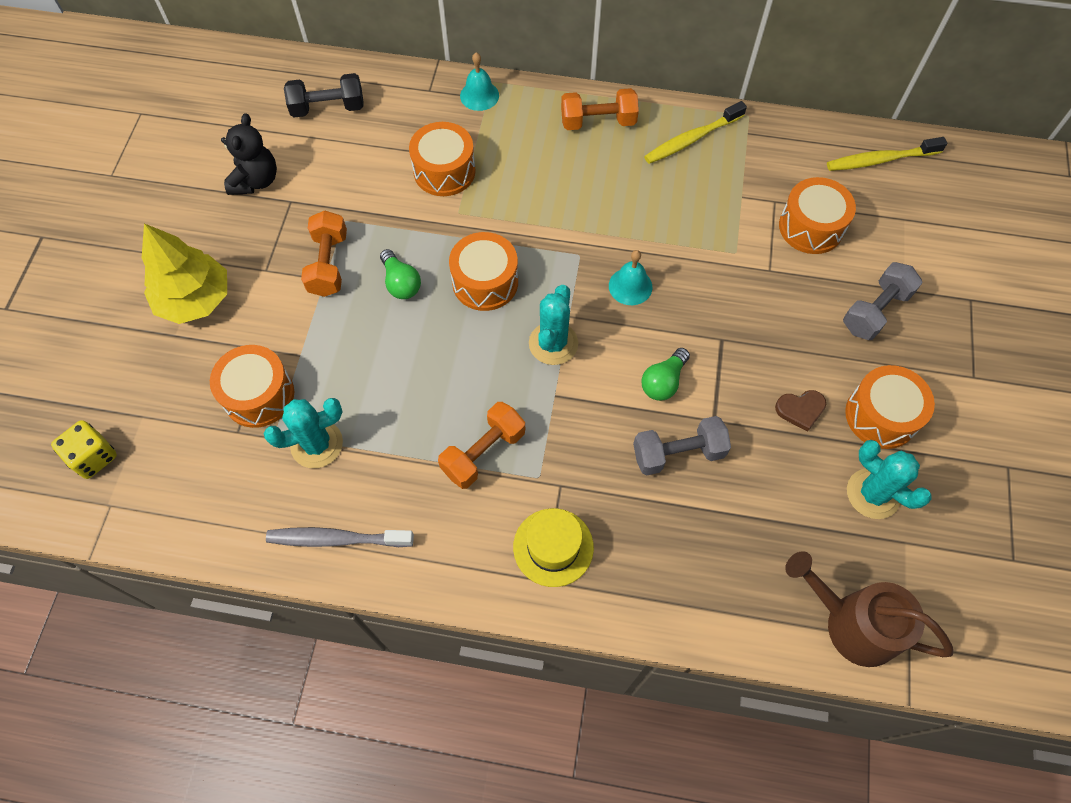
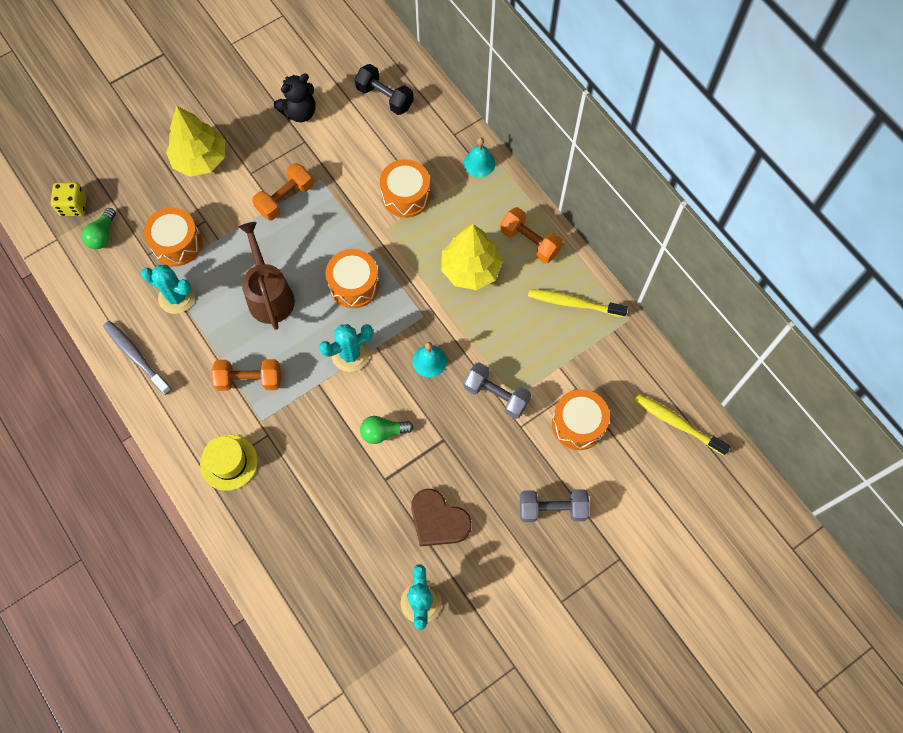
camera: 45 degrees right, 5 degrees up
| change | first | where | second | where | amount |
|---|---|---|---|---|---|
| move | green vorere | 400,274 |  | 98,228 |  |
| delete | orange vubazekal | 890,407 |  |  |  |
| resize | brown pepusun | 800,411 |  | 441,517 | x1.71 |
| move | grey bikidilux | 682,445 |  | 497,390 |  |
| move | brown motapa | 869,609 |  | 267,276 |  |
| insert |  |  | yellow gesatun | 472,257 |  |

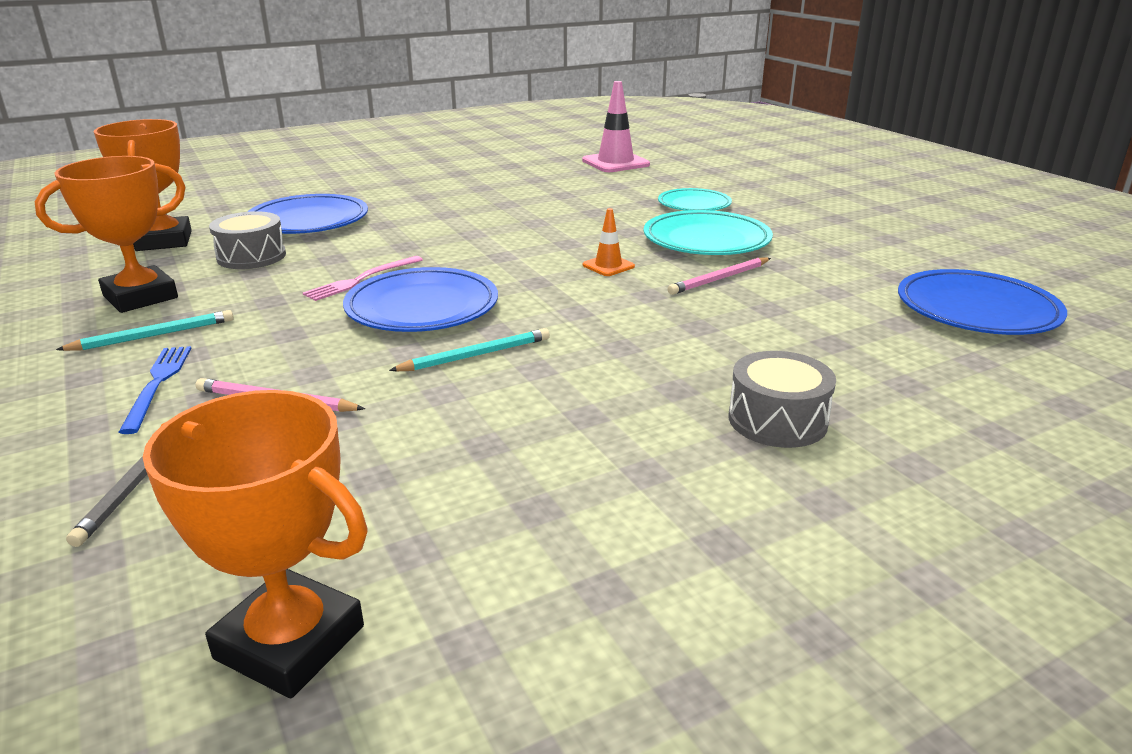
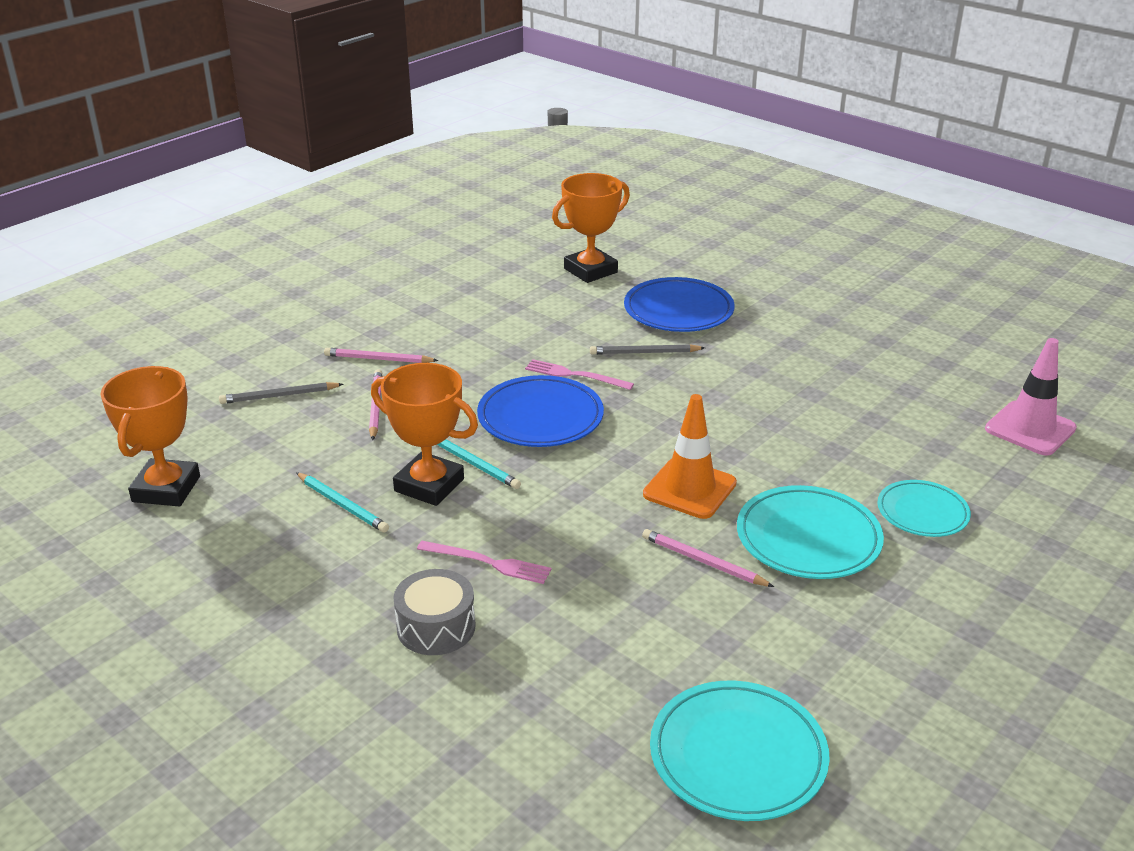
camera: 70 degrees right, 5 degrees up
| change | first | where | second | where | amount |
|---|---|---|---|---|---|
| move | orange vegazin | 110,234 |  | 424,434 |  |
| resize | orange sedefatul | 609,242 |  | 690,456 | x1.86 |
| delete | grey vubazekal | 247,240 |  |  |  |
| recolor | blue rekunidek | 982,302 | turquoise rekunidek | 740,750 |  |
| move | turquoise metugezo | 145,330 |  | 342,502 |  |
| replace | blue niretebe | 155,390 | pink metugezo | 381,355 |  |
| insert |  |  | grey metugezo | 647,349 |  |
| insert |  |  | pink niretebe | 484,562 |  |

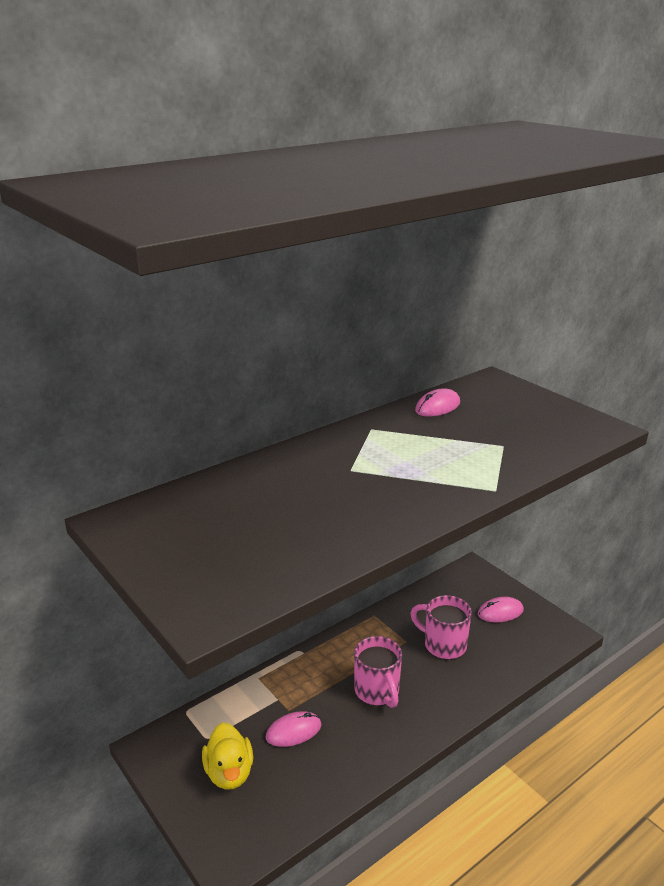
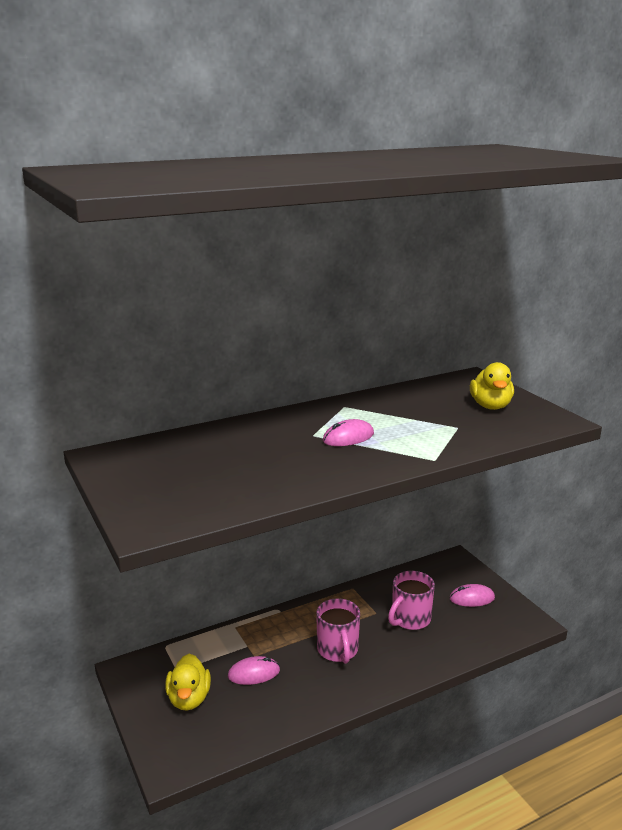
camera: 10 degrees right, 5 degrees down
| change | first | where | second | where | amount |
|---|---|---|---|---|---|
| move | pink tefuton | 437,402 |  | 348,432 |  |
| rotate | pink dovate | 441,627 |  | 411,600 | 90 degrees counterclockwise |
| insert |  |  | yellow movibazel | 492,386 |  |

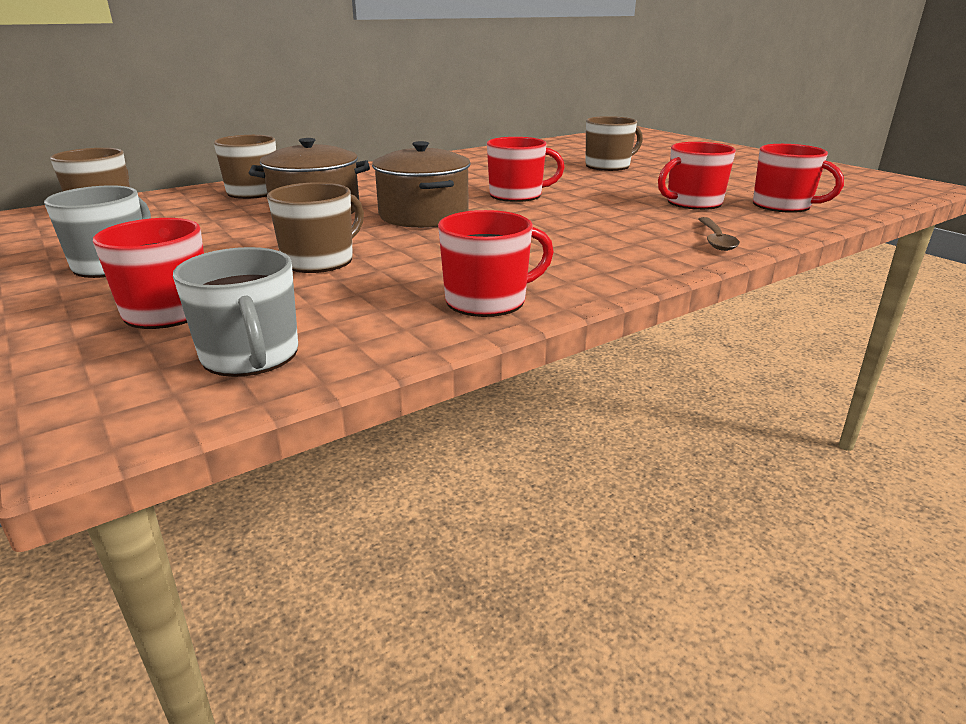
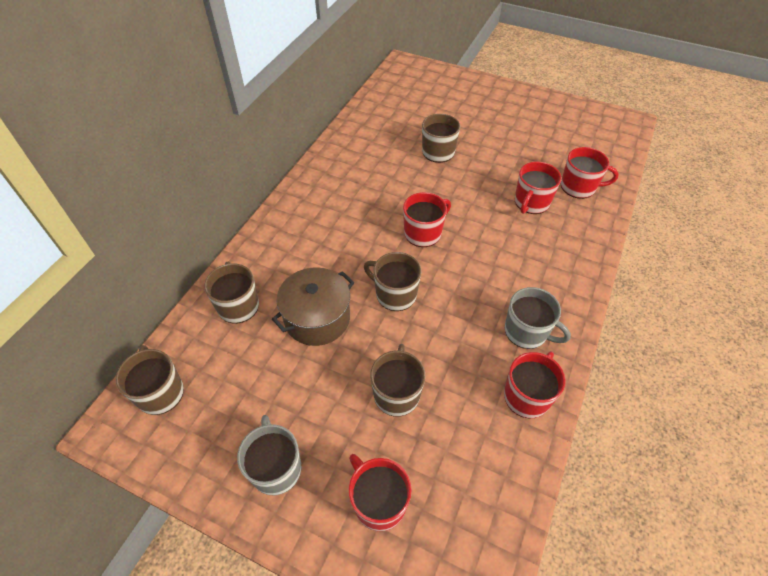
camera: 30 degrees left, 25 degrees up
| change | first | where | second | where | amount |
|---|---|---|---|---|---|
| replace | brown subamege | 421,184 | brown dovate | 392,281 |  |
| delete | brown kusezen | 719,234 |  |  |  |
| move | grey dovate | 235,312 |  | 538,318 |  |

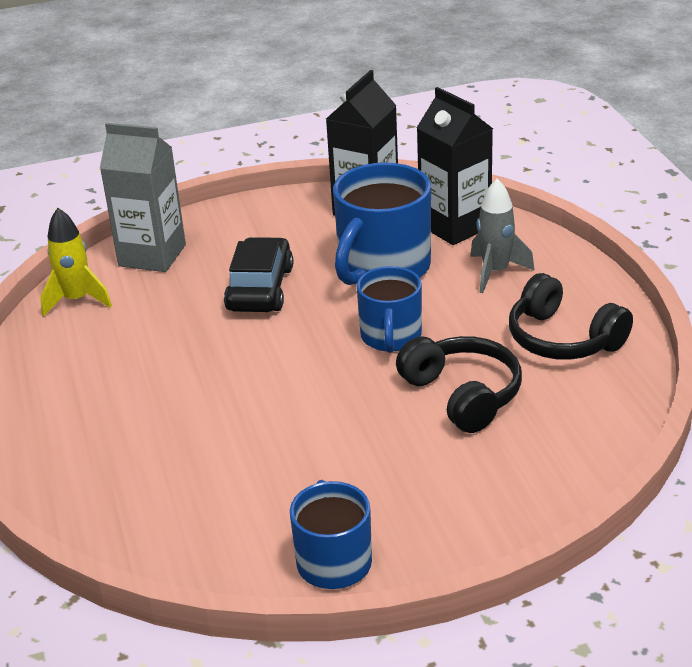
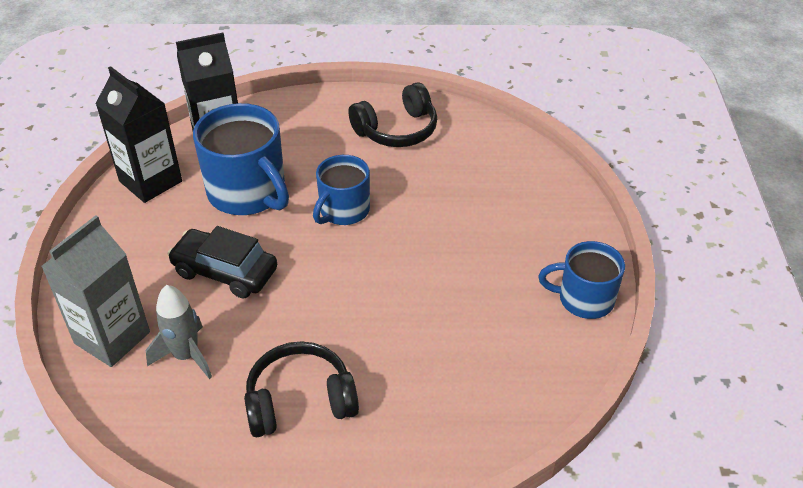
camera: 75 degrees left, 10 degrees up
| change | first | where | second | where | amount |
|---|---|---|---|---|---|
| move | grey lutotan | 502,236 |  | 179,332 |  |
| delete | yellow lutotan | 76,262 |  |  |  |
| rotate | blue dovate | 389,309 |  | 341,190 | 105 degrees clockwise |
| move | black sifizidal | 459,384 |  | 301,389 |  |

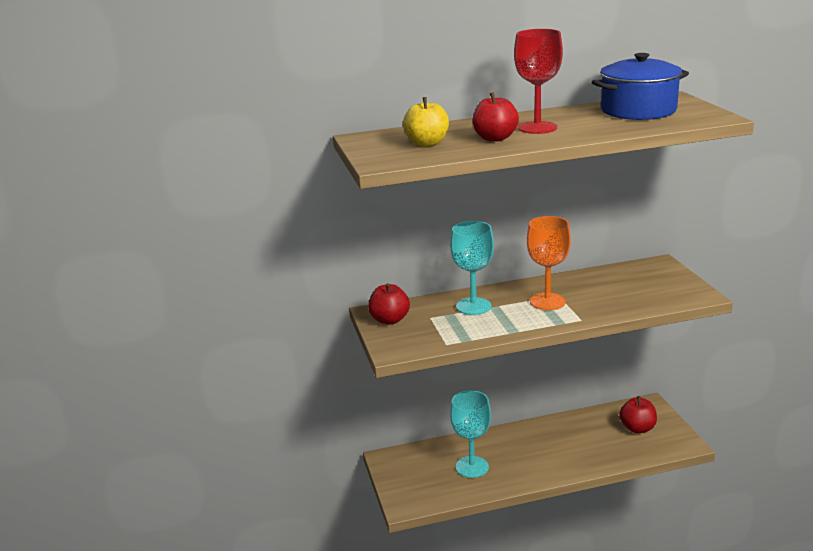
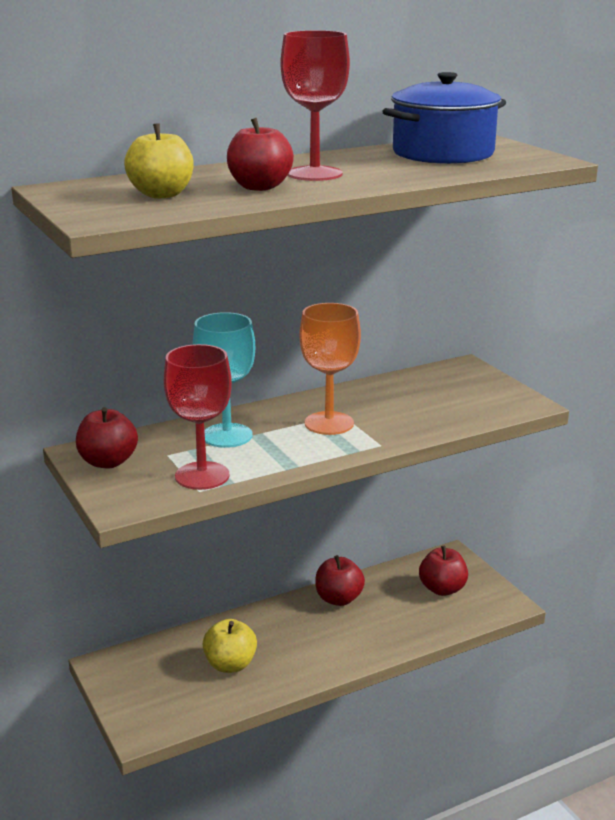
camera: 15 degrees left, 0 degrees up
| change | first | where | second | where | amount |
|---|---|---|---|---|---|
| replace | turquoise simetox | 470,434 | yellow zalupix | 230,646 |  |
| insert |  |  | red simetox | 198,417 |  |
| insert |  |  | red zalupix | 340,580 |  |

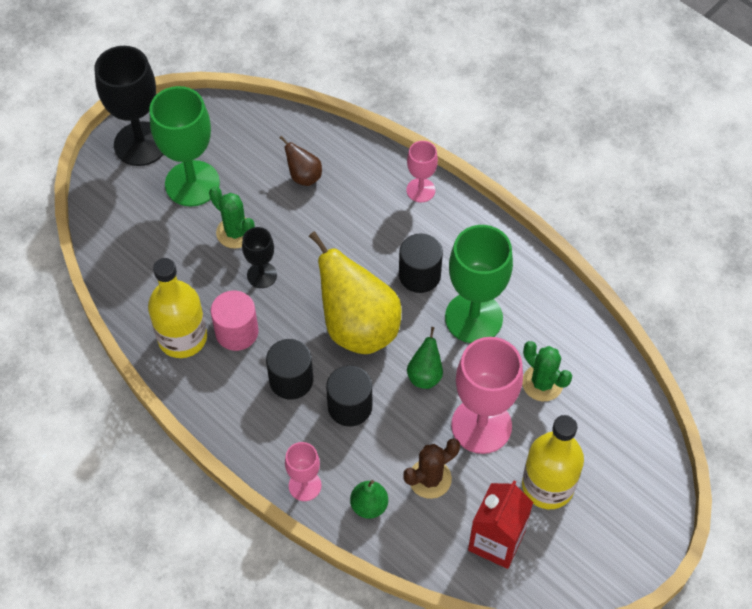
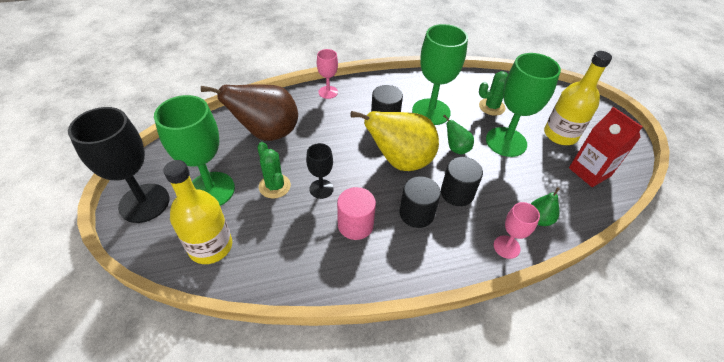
camera: 60 degrees left, 10 degrees down
| change | first | where | second | where | amount |
|---|---|---|---|---|---|
| resize | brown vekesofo | 301,161 |  | 249,112 | x2.18 |
| rotate | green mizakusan | 232,217 |  | 274,170 | 75 degrees clockwise |
| move | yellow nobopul | 177,308 |  | 197,212 |  |
| recolor | pink simetox | 487,395 | green simetox | 523,105 |  |
| delete | brown mizakusan | 431,468 |  |  |  |

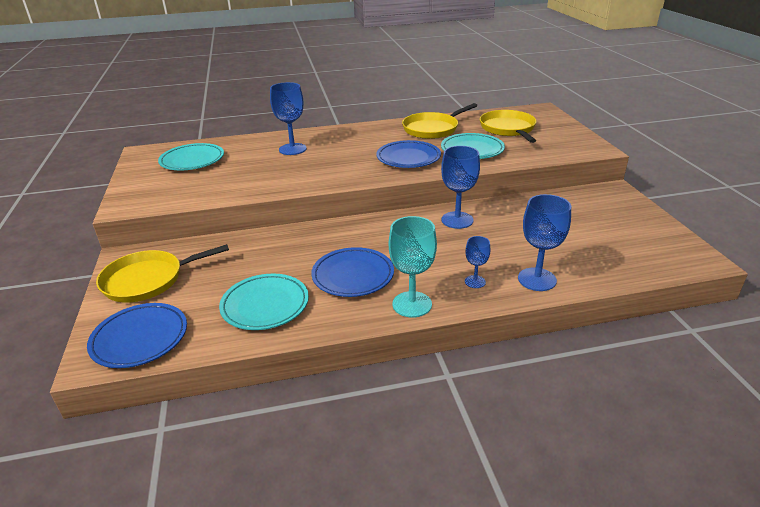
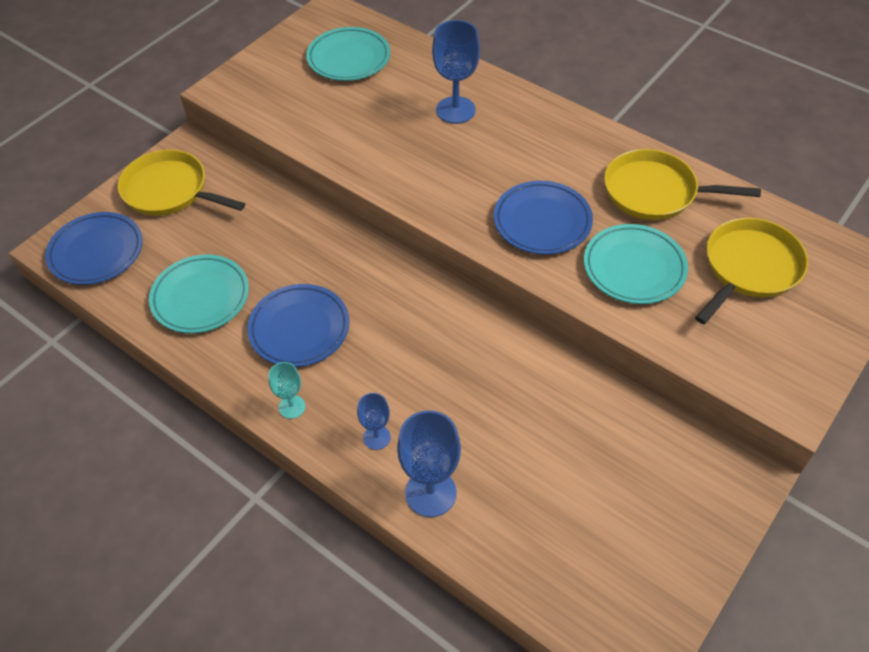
camera: 50 degrees right, 20 degrees up
| change | first | where | second | where | amount |
|---|---|---|---|---|---|
| delete | blue simetox | 460,187 |  |  |  |
| resize | turquoise simetox | 413,267 |  | 286,390 | x0.55 |

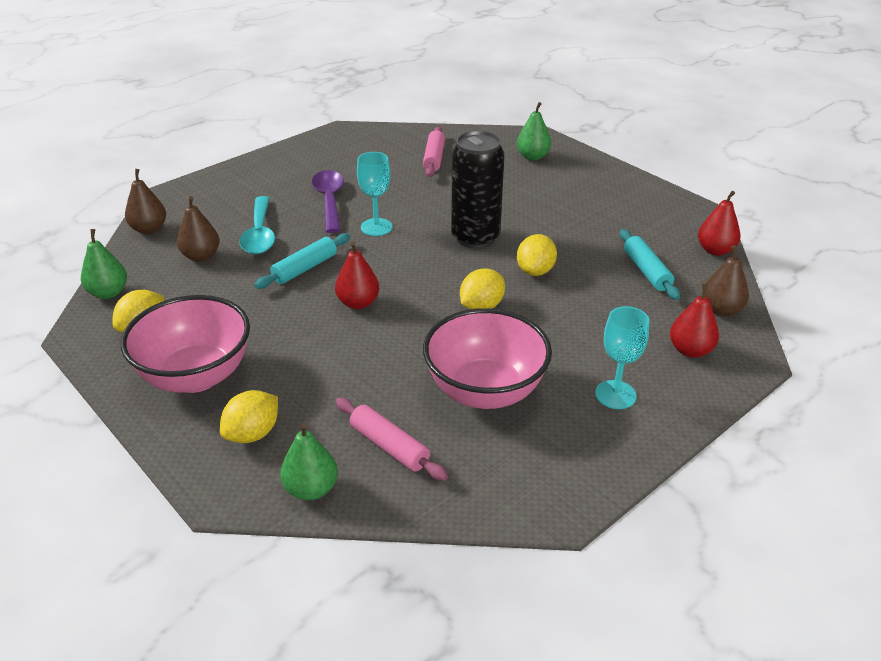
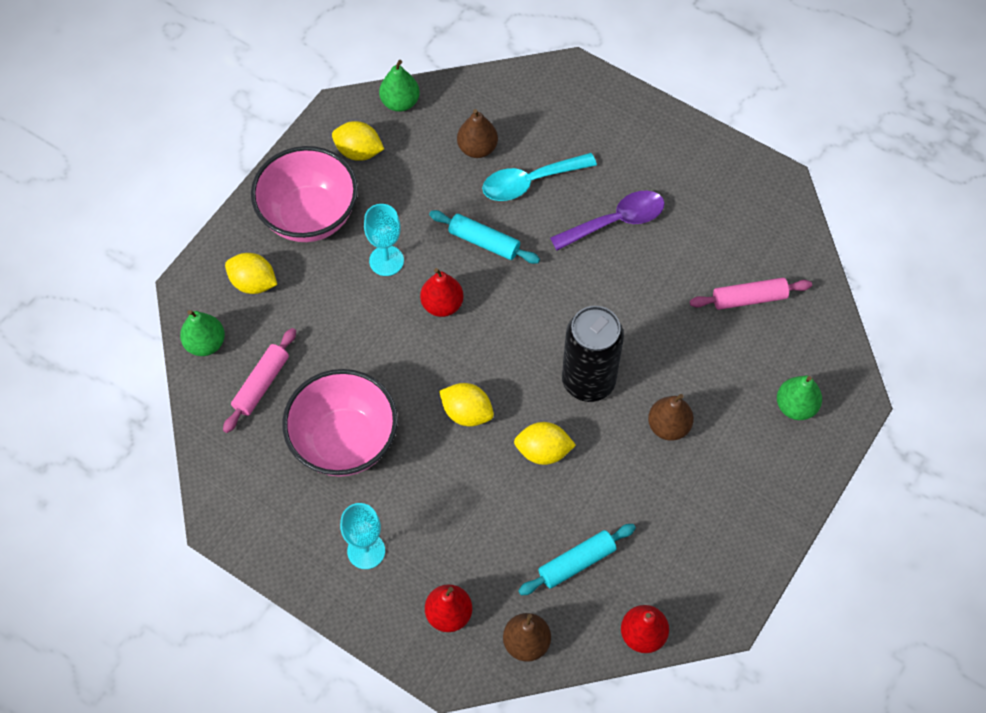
camera: 75 degrees right, 25 degrees up
| change | first | where | second | where | amount |
|---|---|---|---|---|---|
| move | turquoise simetox | 375,194 |  | 384,240 |  |
| move | brown vekesofo | 145,201 |  | 671,417 |  |

